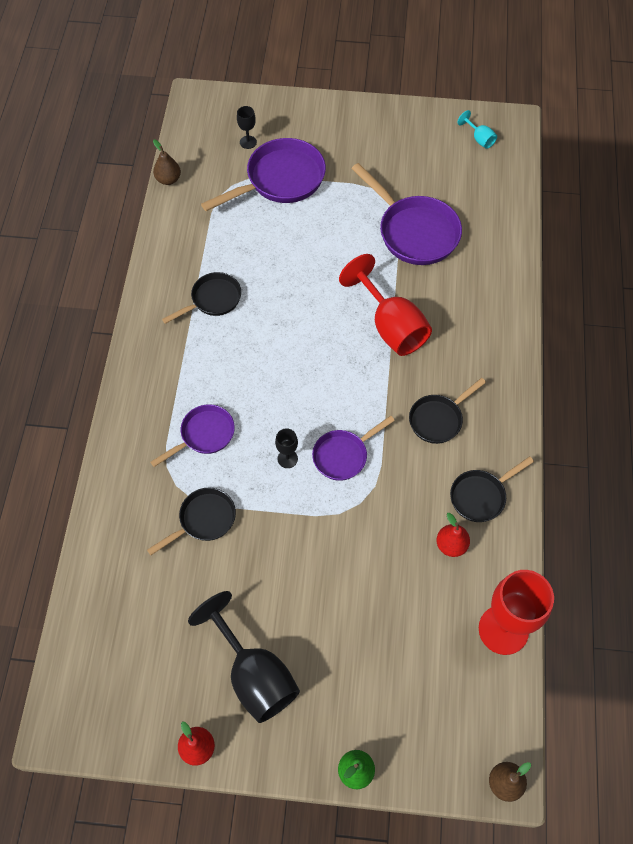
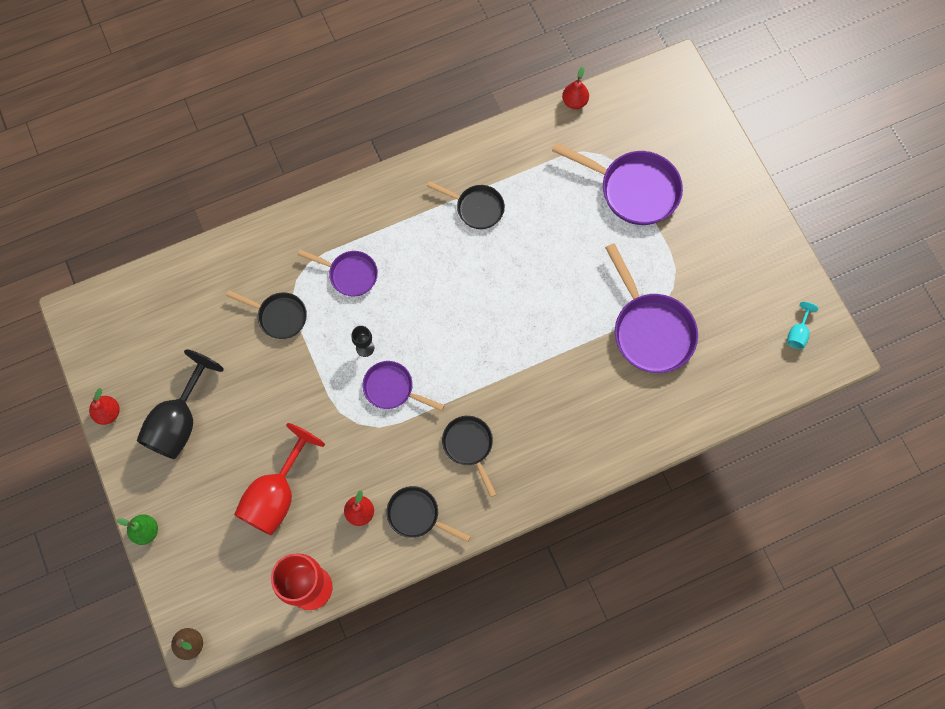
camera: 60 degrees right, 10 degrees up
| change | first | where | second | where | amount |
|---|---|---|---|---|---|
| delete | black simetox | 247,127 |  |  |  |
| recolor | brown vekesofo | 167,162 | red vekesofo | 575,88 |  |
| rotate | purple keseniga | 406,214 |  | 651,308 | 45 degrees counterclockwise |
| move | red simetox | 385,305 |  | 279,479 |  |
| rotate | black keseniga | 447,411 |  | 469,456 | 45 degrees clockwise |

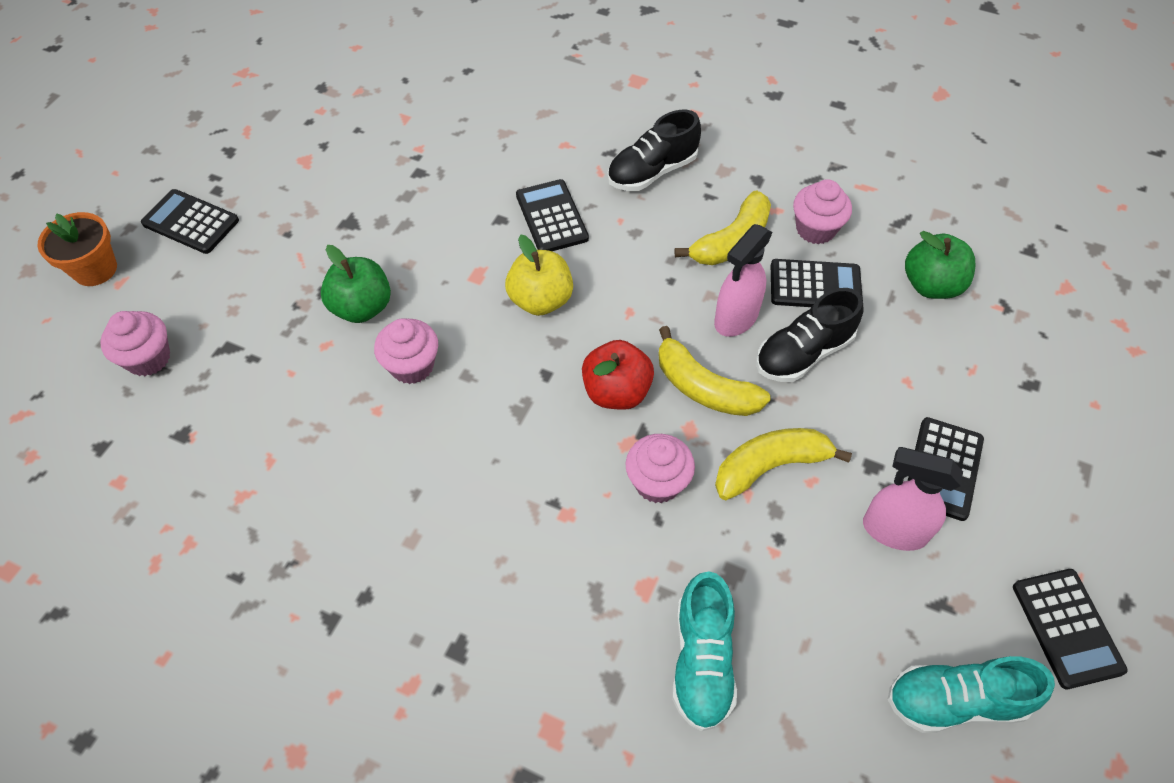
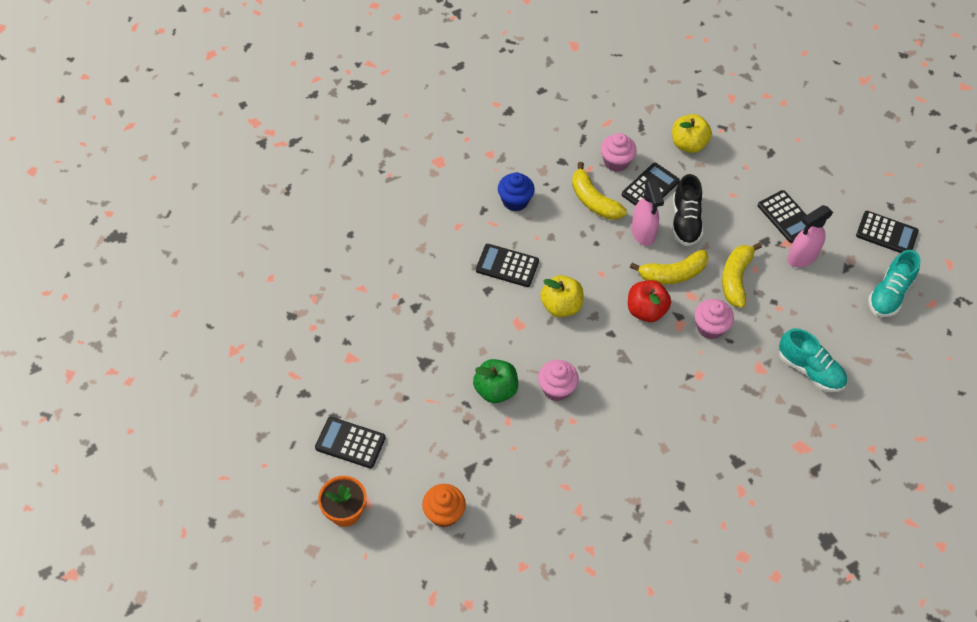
camera: 55 degrees left, 0 degrees up
| change | first | where | second | where | amount |
|---|---|---|---|---|---|
| replace | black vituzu | 654,150 | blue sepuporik | 516,192 |  |
| rotate | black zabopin | 190,221 |  | 350,442 | 45 degrees clockwise |
| rotate | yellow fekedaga | 722,227 |  | 599,191 | 150 degrees clockwise |
| recolor | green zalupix | 940,265 | yellow zalupix | 692,133 |  |
| recolor | pink sepuporik | 135,343 | orange sepuporik | 444,505 |  |

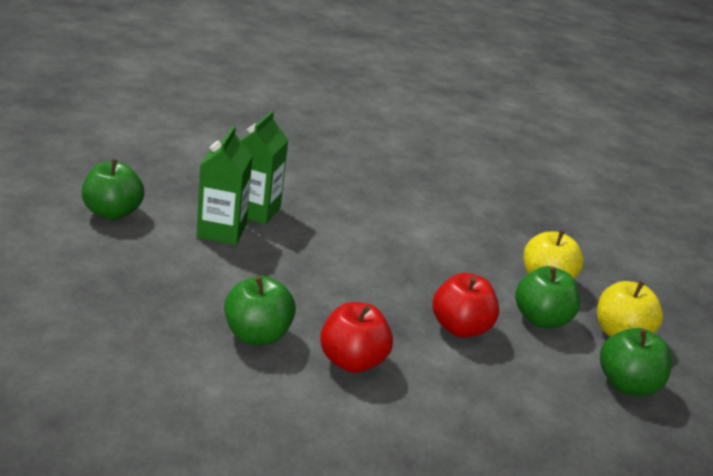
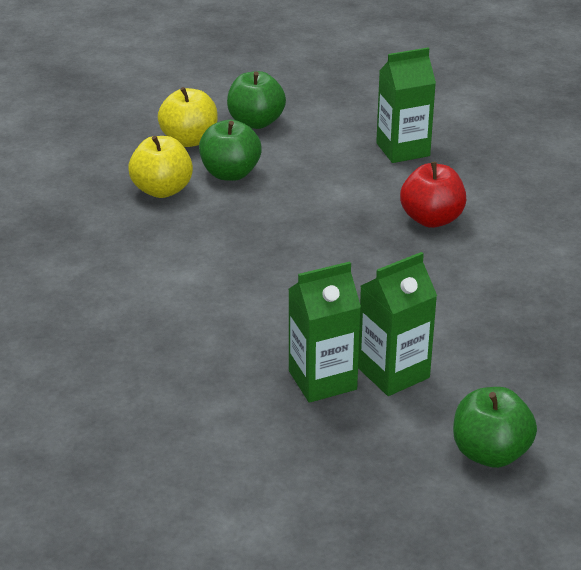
camera: 125 degrees left, 5 degrees up
| change | first | where | second | where | amount |
|---|---|---|---|---|---|
| delete | red zalupix | 465,305 |  |  |  |
| delete | green zalupix | 260,310 |  |  |  |
| insert |  |  | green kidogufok | 406,105 |  |

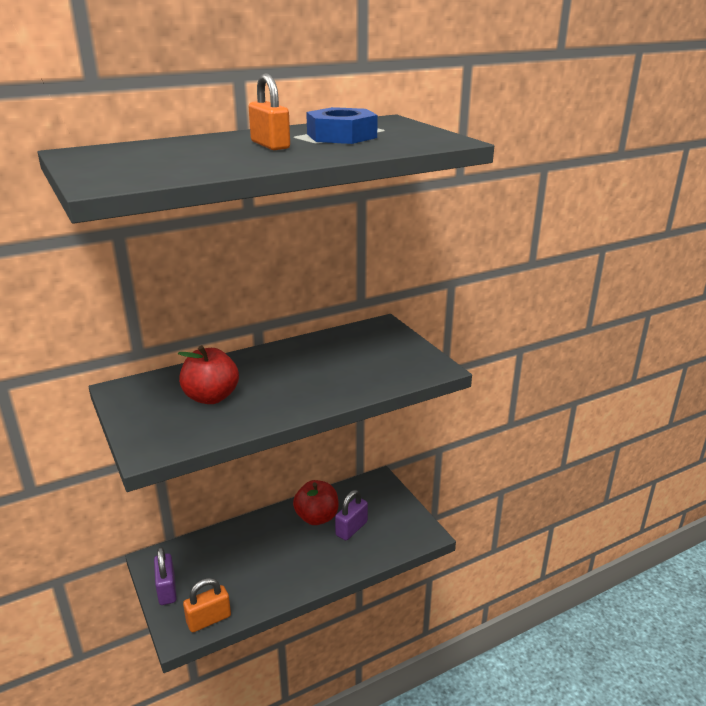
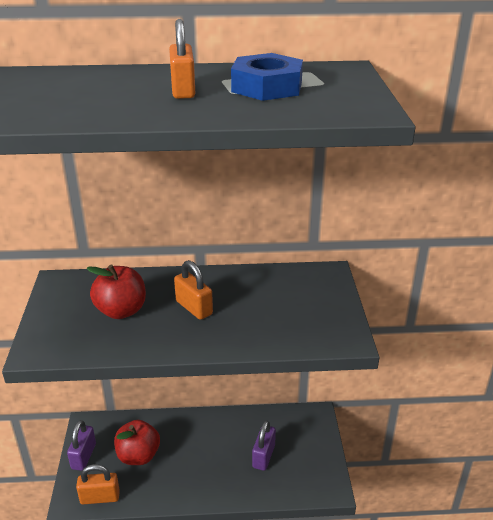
camera: 25 degrees right, 5 degrees up
| change | first | where | second | where | amount |
|---|---|---|---|---|---|
| move | red zalupix | 316,502 |  | 137,442 |  |
| rotate | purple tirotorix | 351,515 |  | 264,445 | 45 degrees counterclockwise |
| insert |  |  | orange tirotorix | 193,290 |  |

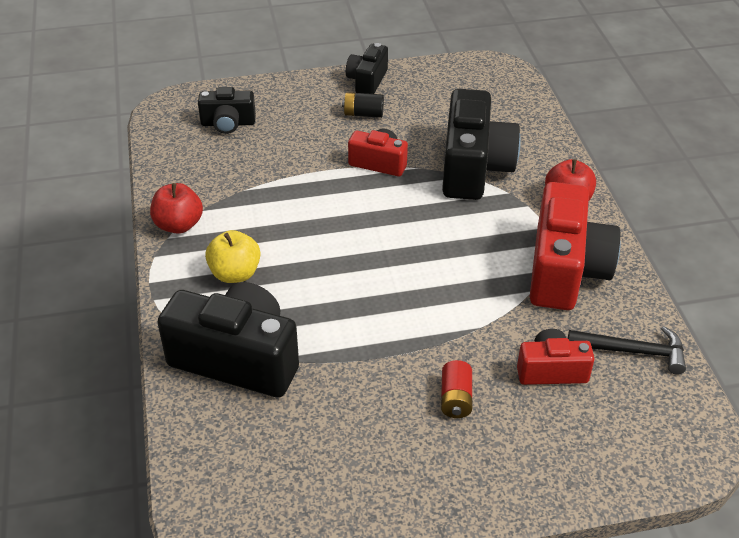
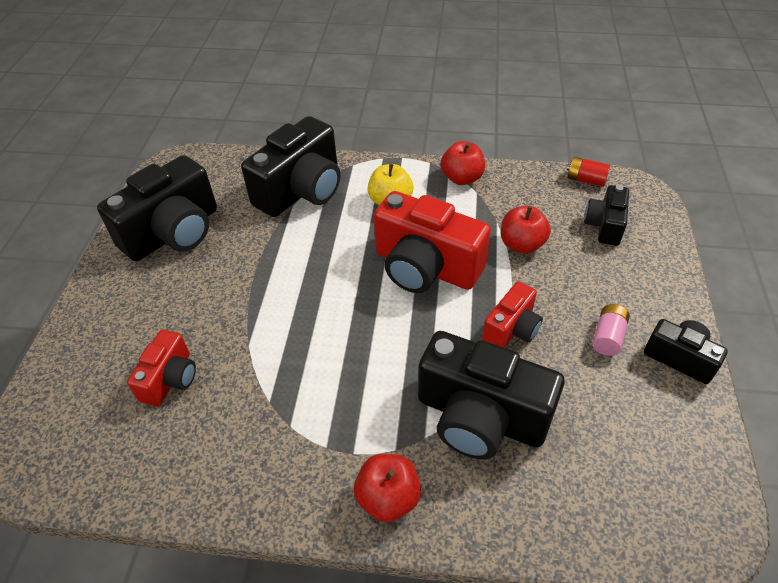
camera: 110 degrees right, 5 degrees up
| change | first | where | second | where | amount |
|---|---|---|---|---|---|
| recolor | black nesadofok | 363,105 | pink nesadofok | 611,330 |  |
| move | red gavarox | 575,246 |  | 432,242 |  |
| delete | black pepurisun | 627,350 |  |  |  |
| move | red nesadofok | 456,389 |  | 588,172 |  |
| insert |  |  | black gavarox | 157,208 |  |
| insert |  |  | red zalupix | 526,230 |  |

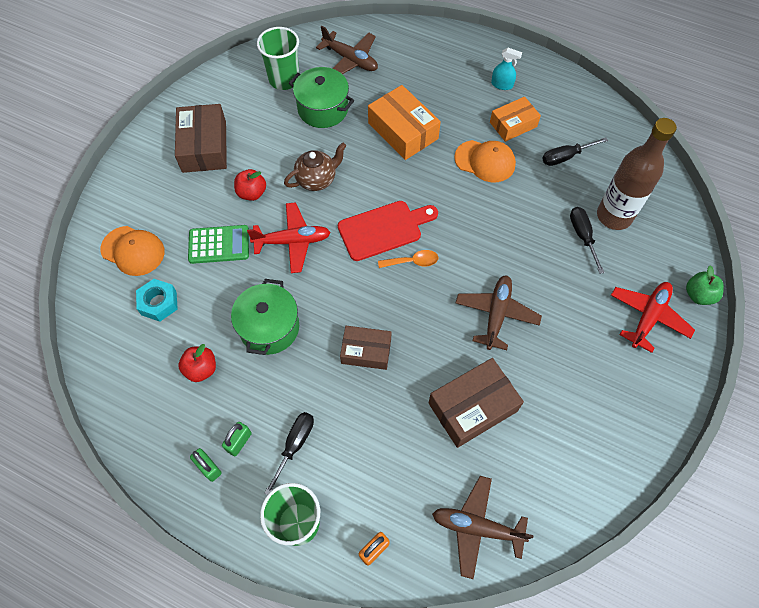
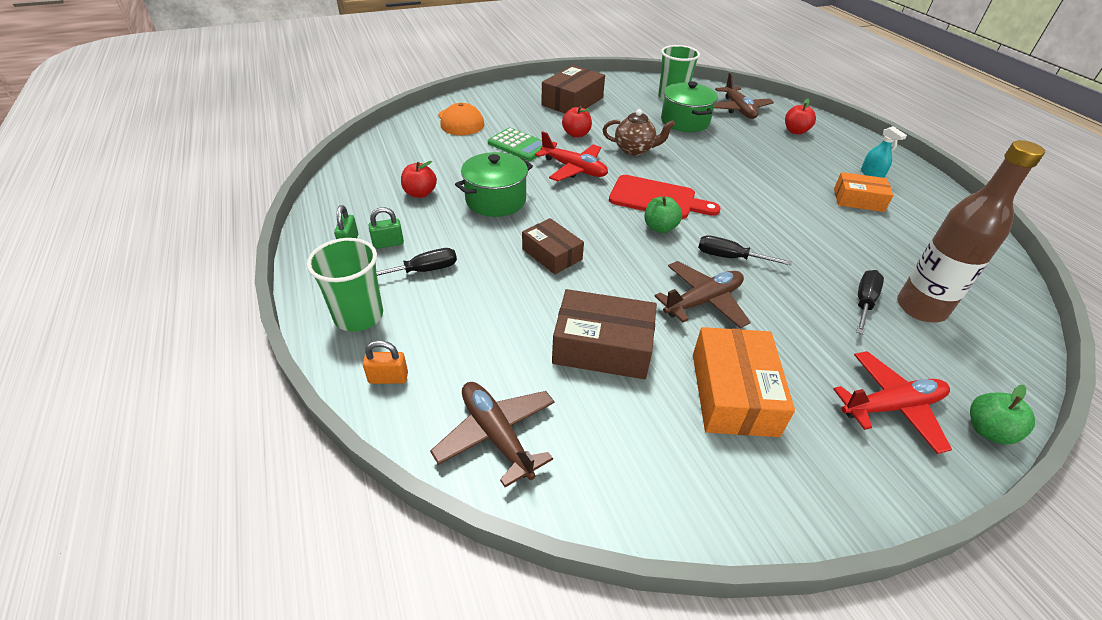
camera: 40 degrees right, 20 degrees down
| change | first | where | second | where | amount |
|---|---|---|---|---|---|
| move | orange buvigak | 404,122 |  | 744,382 |  |
| move | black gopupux | 575,151 |  | 745,250 |  |
| delete | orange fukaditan | 485,161 |  |  |  |
| replace | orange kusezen | 408,259 | green zalupix | 663,214 |  |
| delete | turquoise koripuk | 157,300 |  |  |  |
| insert |  |  | red zalupix | 800,117 |  |

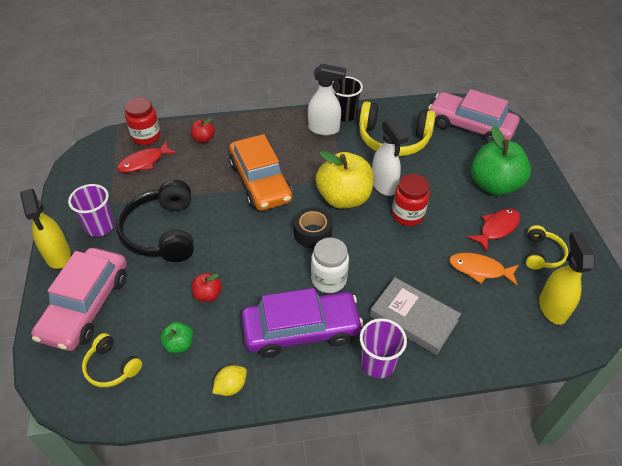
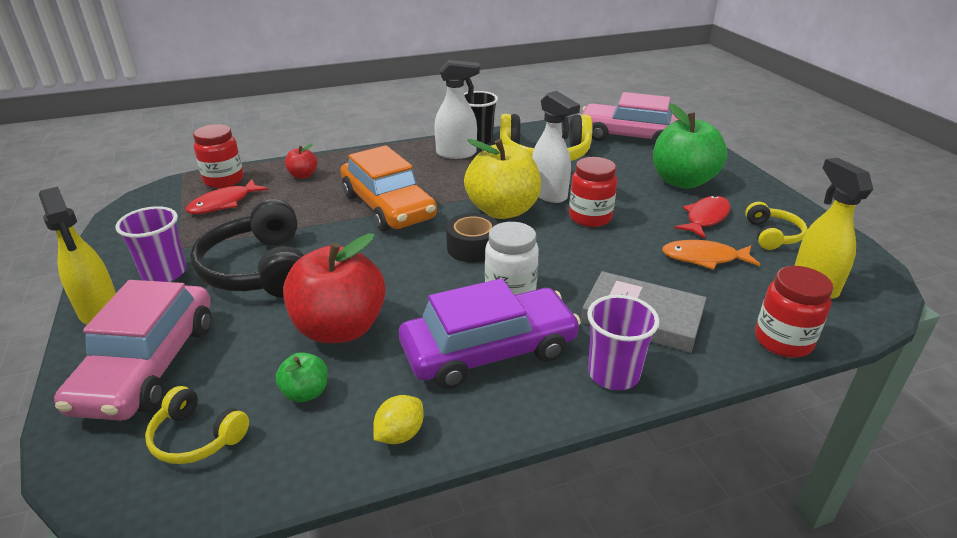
camera: 10 degrees left, 15 degrees down
| change | first | where | second | where | amount |
|---|---|---|---|---|---|
| resize | red zalupix | 207,287 |  | 334,288 | x2.19 |
| insert |  |  | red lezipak | 794,312 |  |

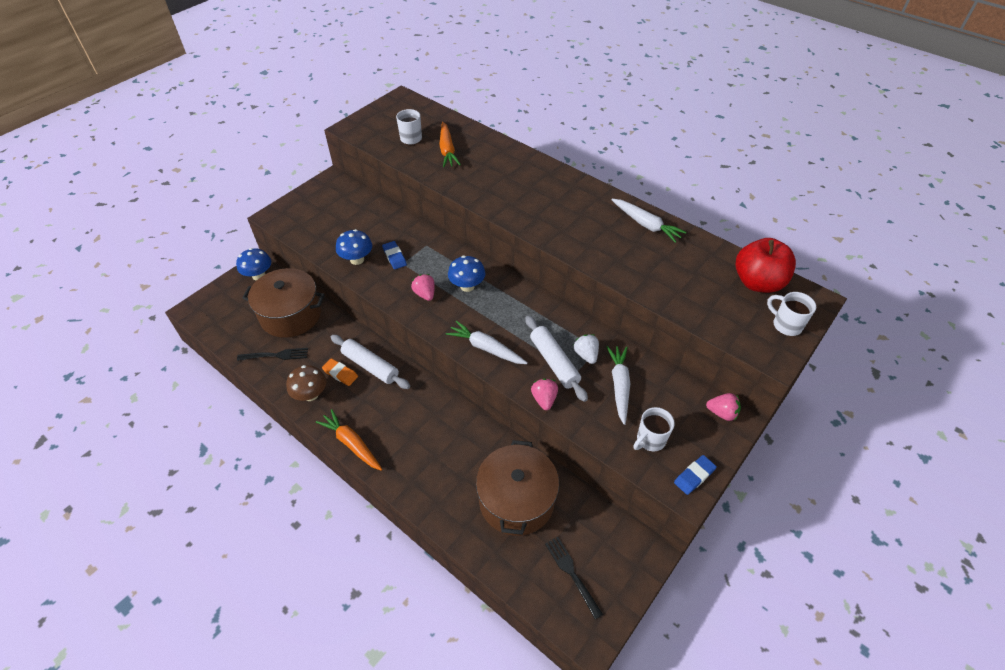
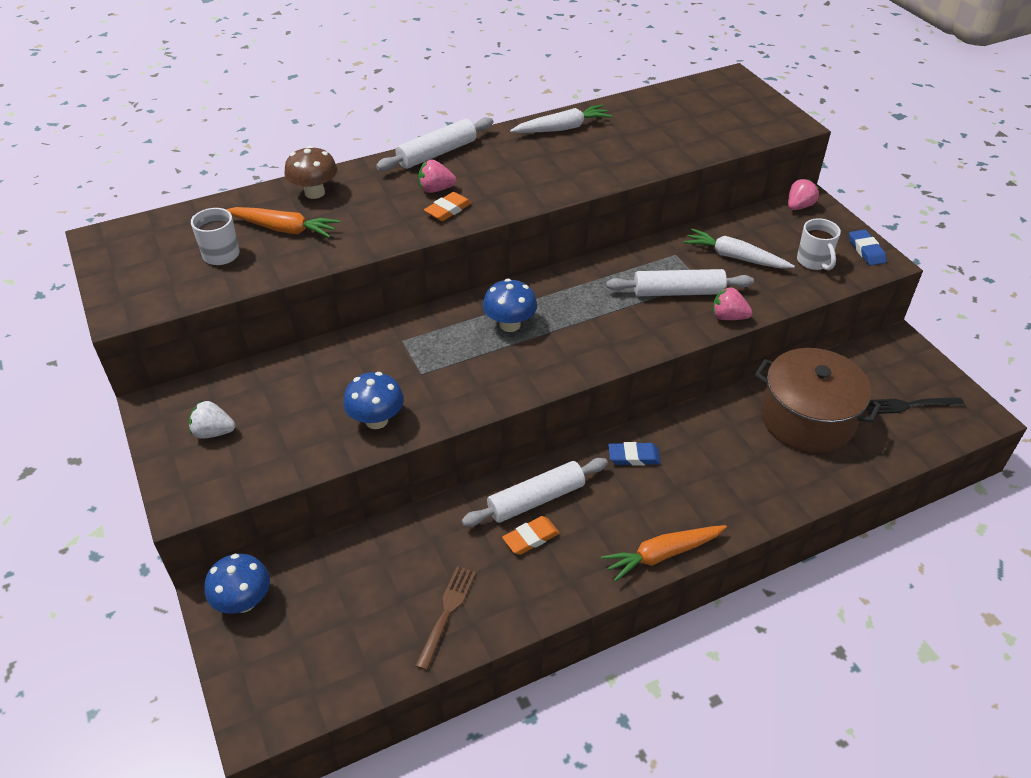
camera: 65 degrees left, 5 degrees down
| change | first | where | second | where | amount |
|---|---|---|---|---|---|
| delete | red zalupix | 766,265 |  |  |  |
| move | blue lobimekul | 394,255 |  | 634,454 |  |
| delete | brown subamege | 284,303 |  |  |  |
| move | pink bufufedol | 423,287 |  | 437,176 |  |
| delete | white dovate | 791,314 |  |  |  |
| delete | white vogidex | 487,342 |  |  |  |
| move | white bufufedol | 586,349 |  | 212,420 |  |
| recolor | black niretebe | 272,354 | brown niretebe | 445,618 |  |
| move | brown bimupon | 306,383 |  | 310,172 |  |
| insert |  |  | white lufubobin | 434,144 |  |
| insert |  |  | orange lobimekul | 448,206 |  |

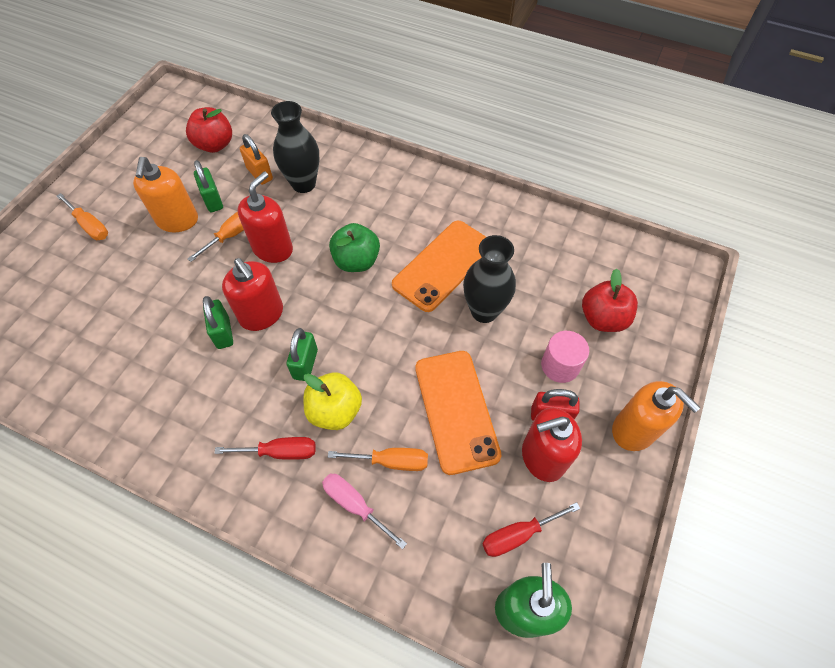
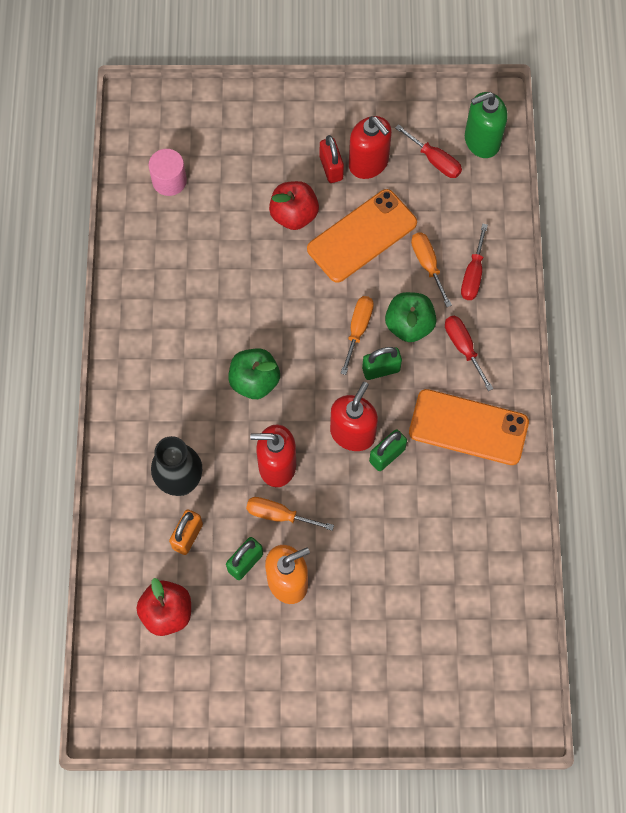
camera: 115 degrees left, 10 degrees up
| change | first | where | second | where | amount |
|---|---|---|---|---|---|
| move | orange gopupux | 82,216 |  | 357,335 |  |
| move | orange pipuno | 439,266 |  | 469,427 |  |
| delete | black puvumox | 489,279 |  |  |  |
| move | red zalupix | 610,300 |  | 294,205 |  |
| move | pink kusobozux | 565,357 |  | 167,172 |  |
| recolor | yellow zalupix | 333,401 | green zalupix | 411,317 |  |
| delete | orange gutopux | 656,416 |  |  |  |
| recolor | pink gopupux | 364,511 | red gopupux | 474,262 |  |

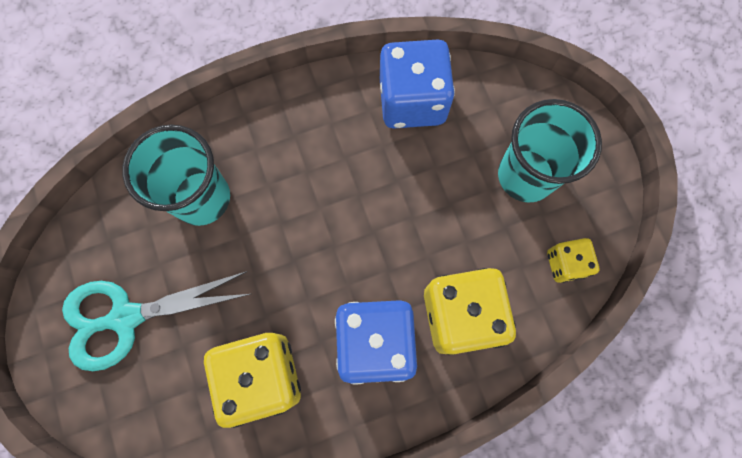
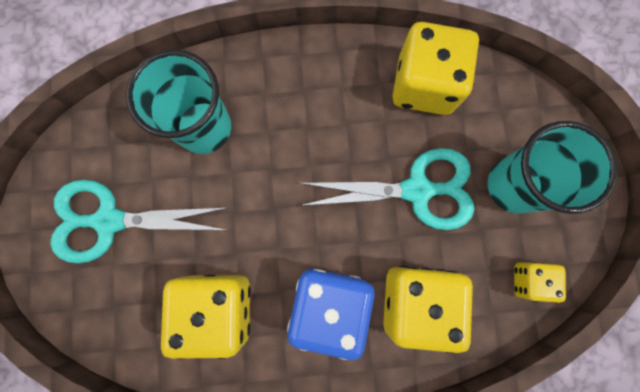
camera: 15 degrees right, 5 degrees up
| change | first | where | second | where | amount |
|---|---|---|---|---|---|
| recolor | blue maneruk | 417,84 | yellow maneruk | 435,68 |  |
| insert |  |  | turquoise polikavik | 386,189 |  |

